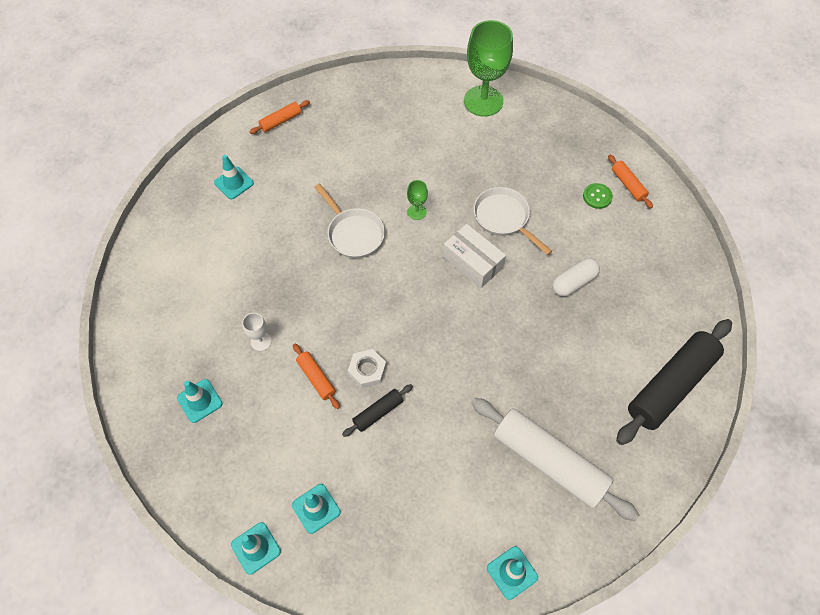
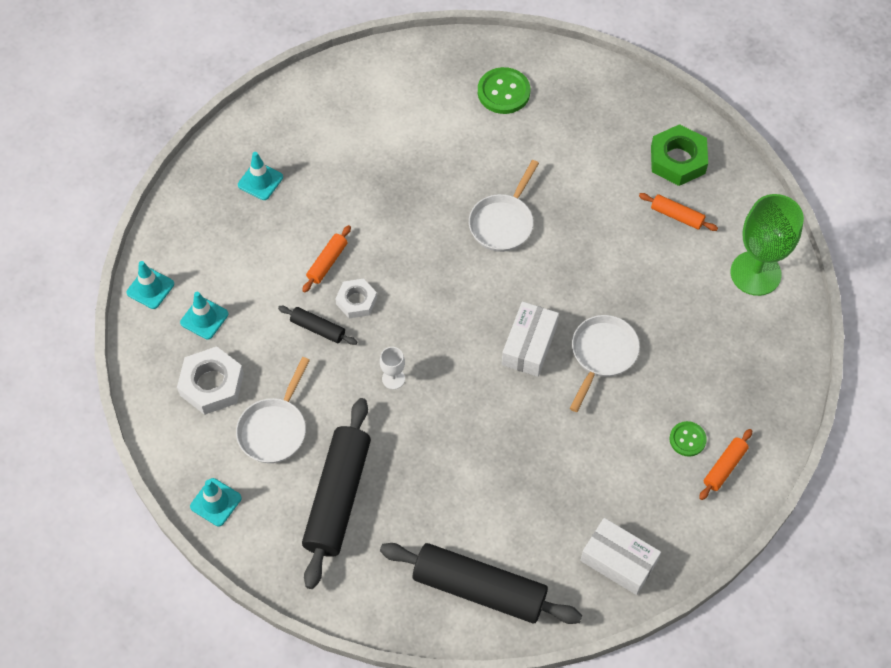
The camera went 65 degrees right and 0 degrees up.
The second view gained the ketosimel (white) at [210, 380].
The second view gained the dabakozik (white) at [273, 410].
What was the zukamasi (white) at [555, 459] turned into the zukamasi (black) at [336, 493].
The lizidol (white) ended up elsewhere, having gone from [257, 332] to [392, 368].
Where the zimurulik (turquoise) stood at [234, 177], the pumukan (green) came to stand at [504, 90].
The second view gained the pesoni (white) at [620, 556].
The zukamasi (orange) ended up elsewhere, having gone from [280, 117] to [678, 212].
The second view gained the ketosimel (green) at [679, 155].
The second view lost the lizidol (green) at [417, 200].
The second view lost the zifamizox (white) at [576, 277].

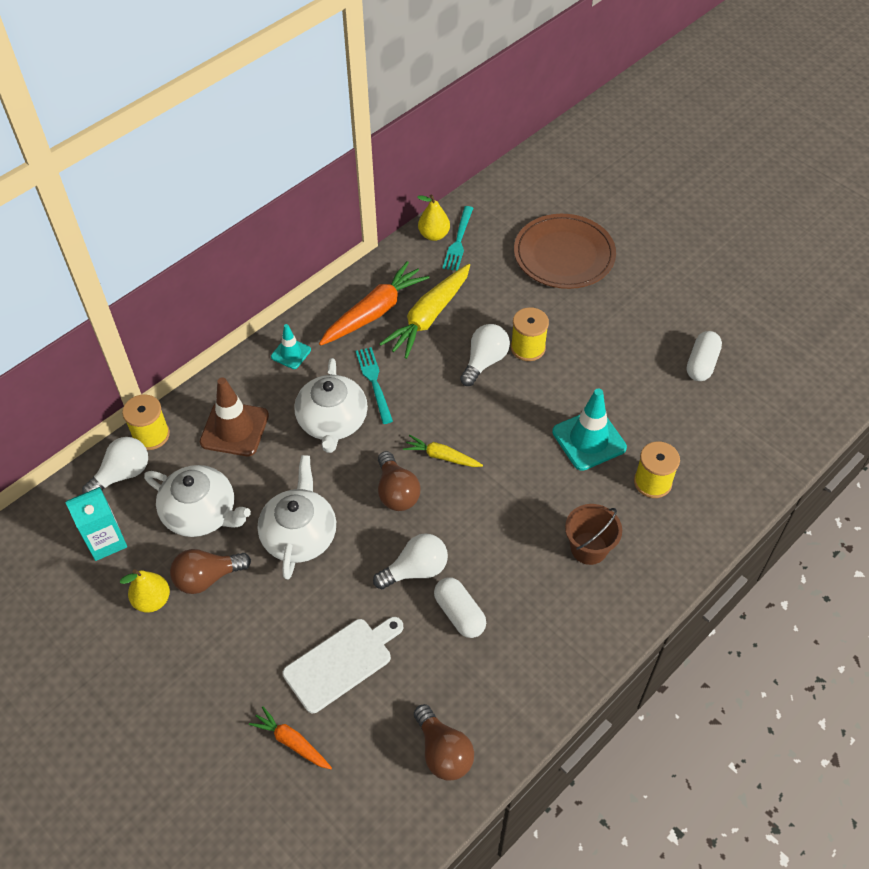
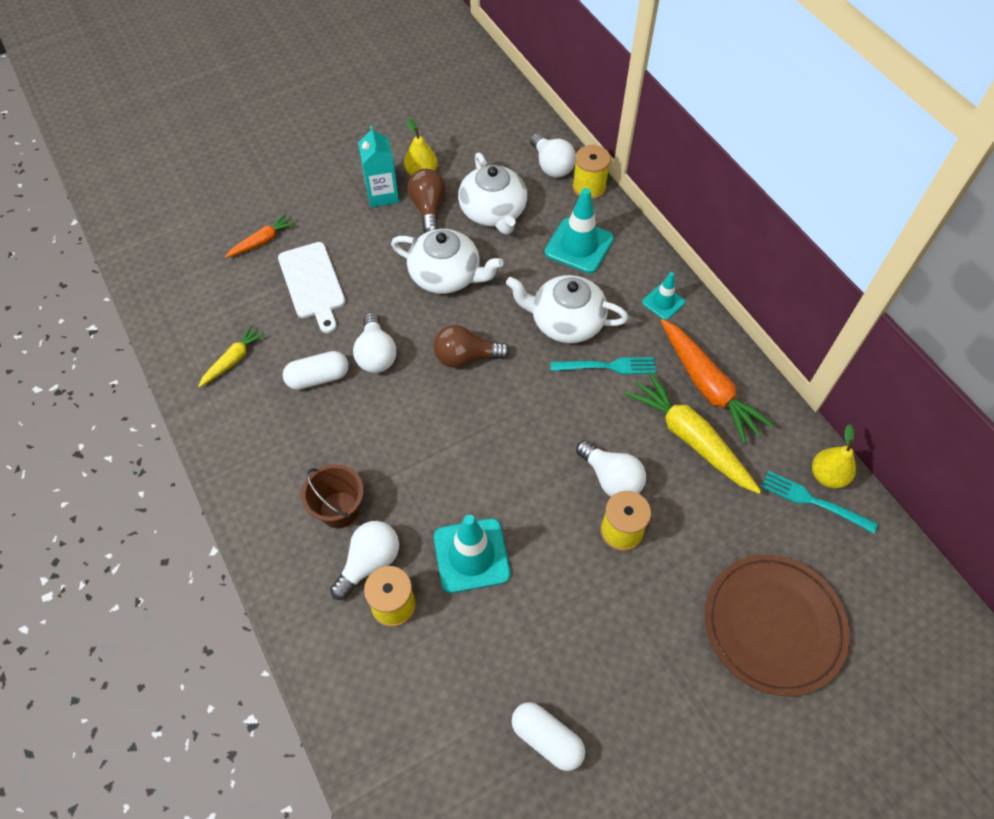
The camera went 105 degrees right and 5 degrees up.
The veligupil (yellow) ended up elsewhere, having gone from [443, 451] to [232, 356].
The second view gained the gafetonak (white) at [364, 560].
The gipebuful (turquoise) ended up elsewhere, having gone from [96, 524] to [378, 167].
The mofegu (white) at [197, 501] ended up facing another way, 60 degrees counterclockwise from before.
What was the zimurulik (brown) at [234, 416] turned into the zimurulik (turquoise) at [579, 230].
The second view lost the gafetonak (brown) at [444, 742].

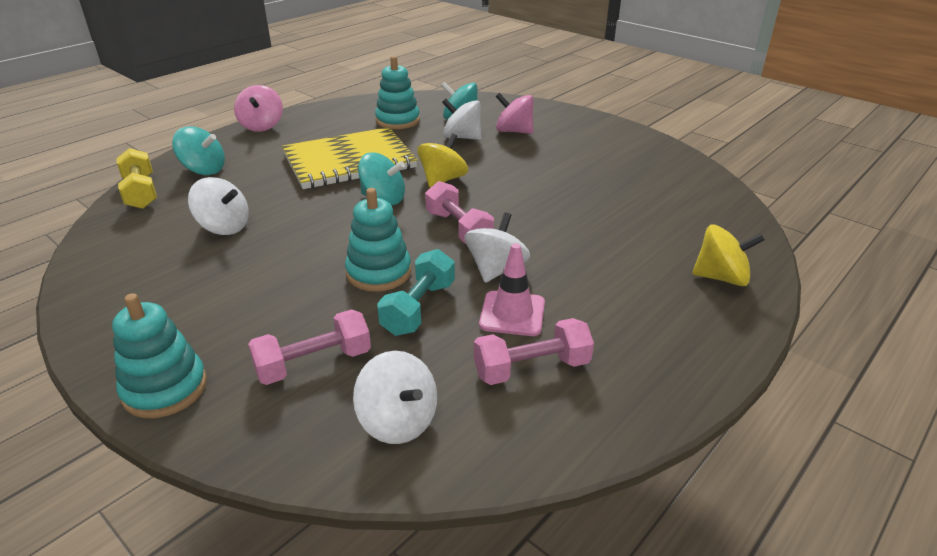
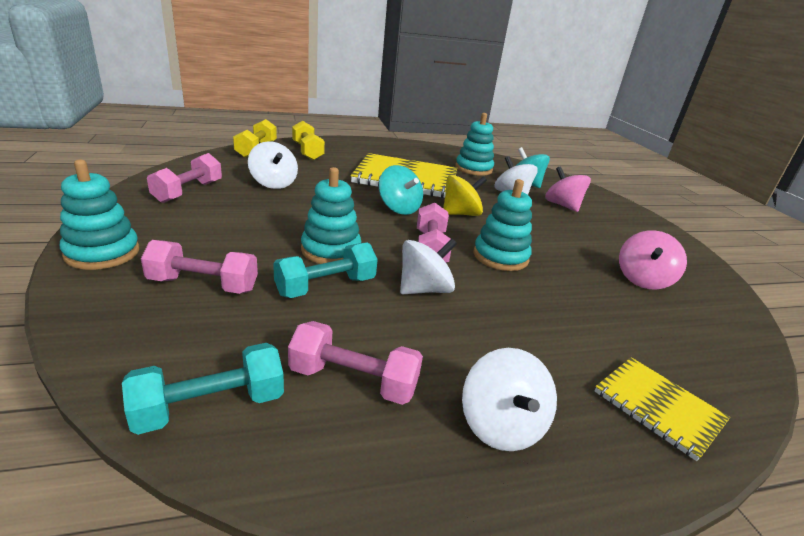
The camera went 30 degrees right and 5 degrees down.
The second view gained the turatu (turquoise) at [203, 389].
The second view gained the turatu (pink) at [184, 178].
Where the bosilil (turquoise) stood at [198, 150], the turatu (yellow) came to stand at [308, 140].
The bosilil (white) ended up elsewhere, having gone from [395, 397] to [509, 399].
The second view gained the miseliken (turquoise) at [502, 225].
Where the bosilil (yellow) stood at [728, 255], the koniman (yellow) came to stand at [662, 409].
The bosilil (pink) ended up elsewhere, having gone from [258, 108] to [653, 259].
The second view lost the zimurulik (pink) at [512, 289].

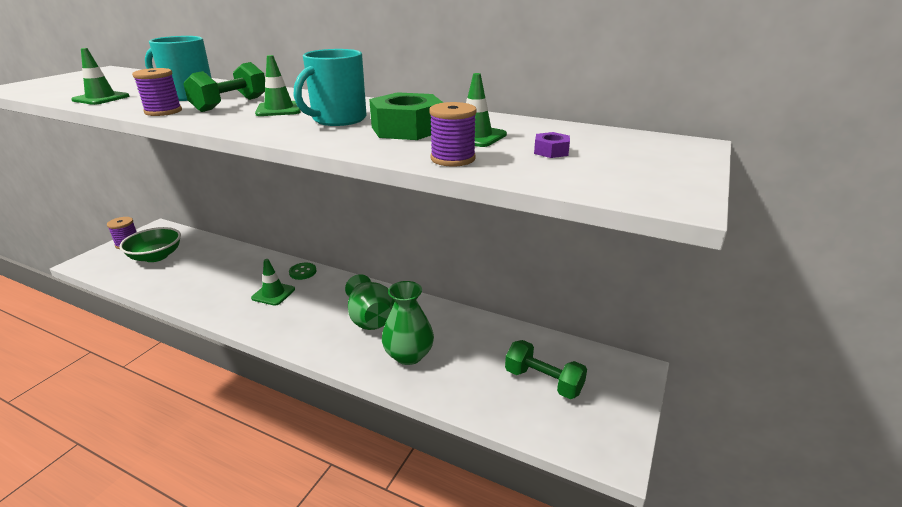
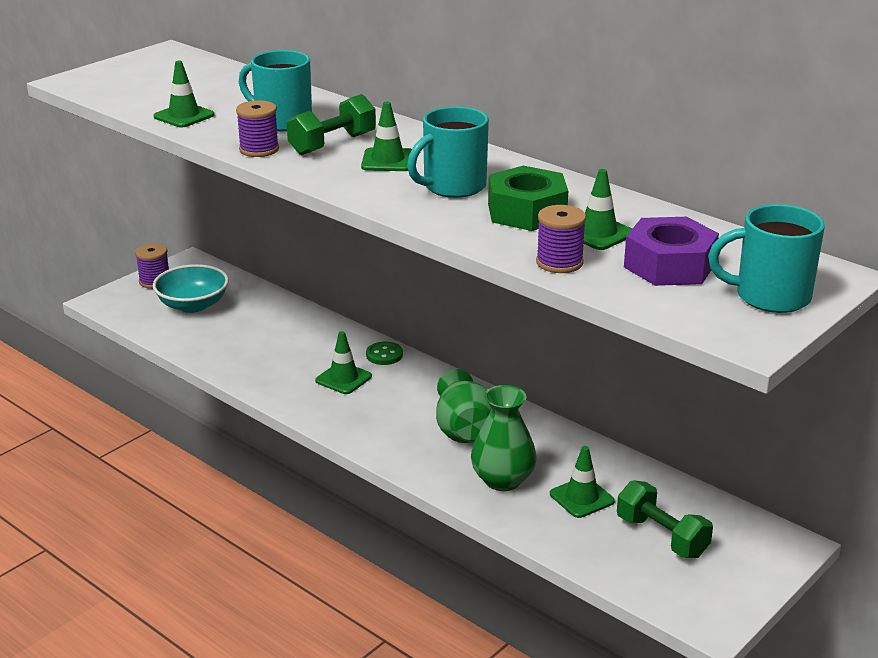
The camera went 15 degrees right and 0 degrees up.
What was the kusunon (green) at [150, 244] turned into the kusunon (turquoise) at [191, 288].
The second view gained the zimurulik (green) at [582, 482].
The size of the ketosimel (purple) at [552, 145] changed by a factor of 2.21.
The second view gained the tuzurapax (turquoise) at [766, 258].

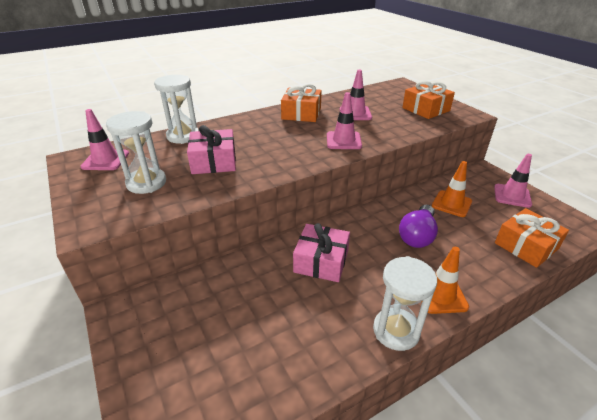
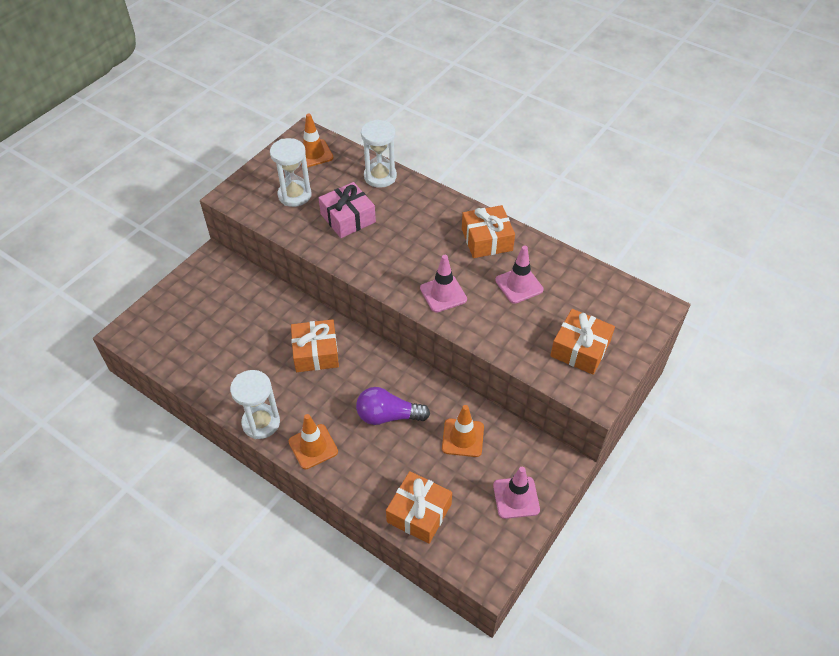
The camera went 65 degrees right and 15 degrees up.
What was the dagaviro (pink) at [321, 252] turned into the dagaviro (orange) at [315, 345].
What was the zimurulik (pink) at [104, 139] turned into the zimurulik (orange) at [317, 140].

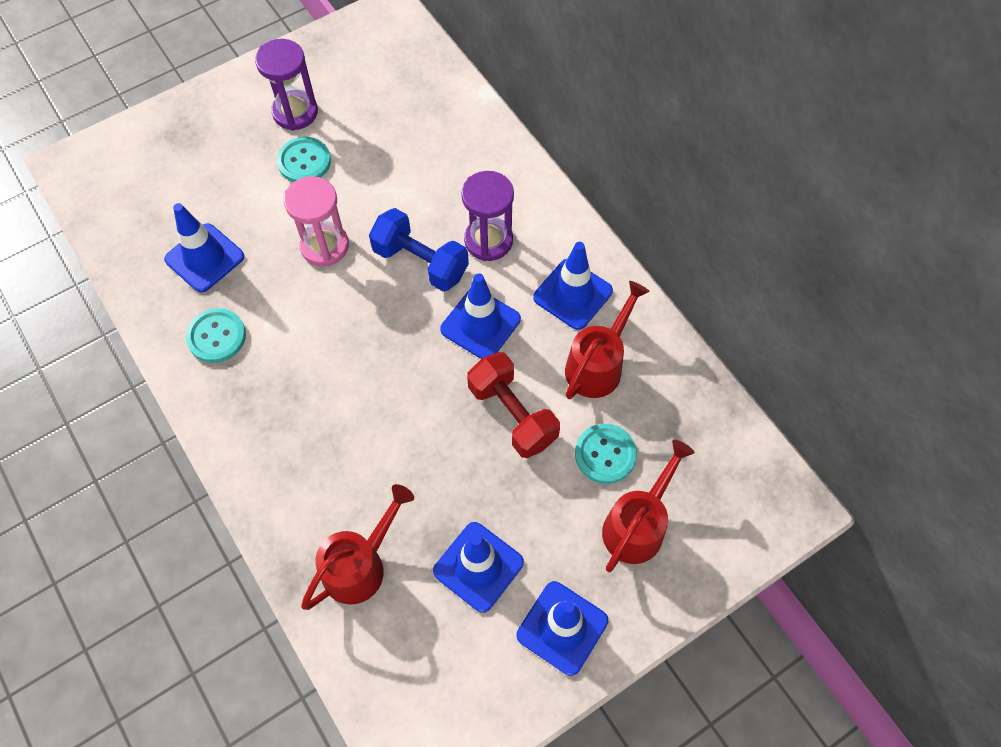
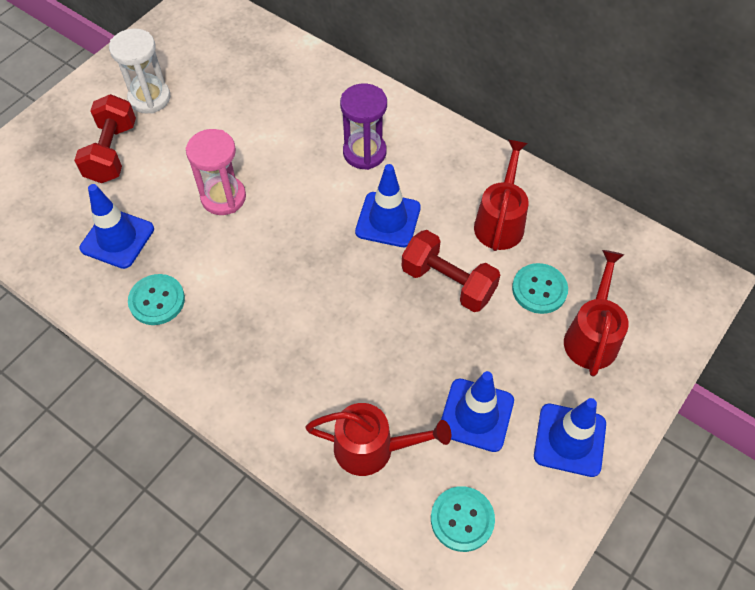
The camera went 20 degrees left and 5 degrees down.
The second view gained the turatu (red) at [105, 138].
What was the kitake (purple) at [286, 85] turned into the kitake (white) at [139, 71].
The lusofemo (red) at [357, 547] ended up facing another way, 75 degrees clockwise from before.
The pumukan (turquoise) ended up elsewhere, having gone from [304, 159] to [463, 519].
The second view lost the turatu (blue) at [419, 249].
The second view lost the zimurulik (blue) at [573, 286].

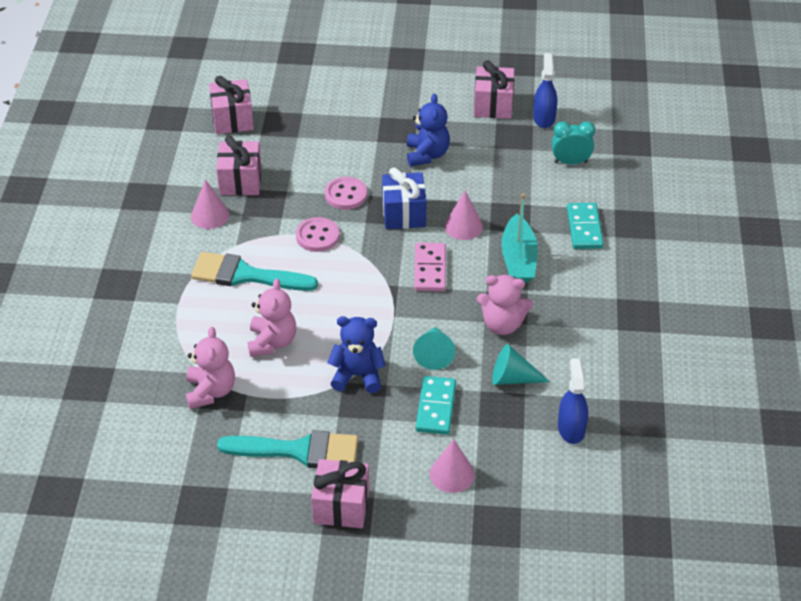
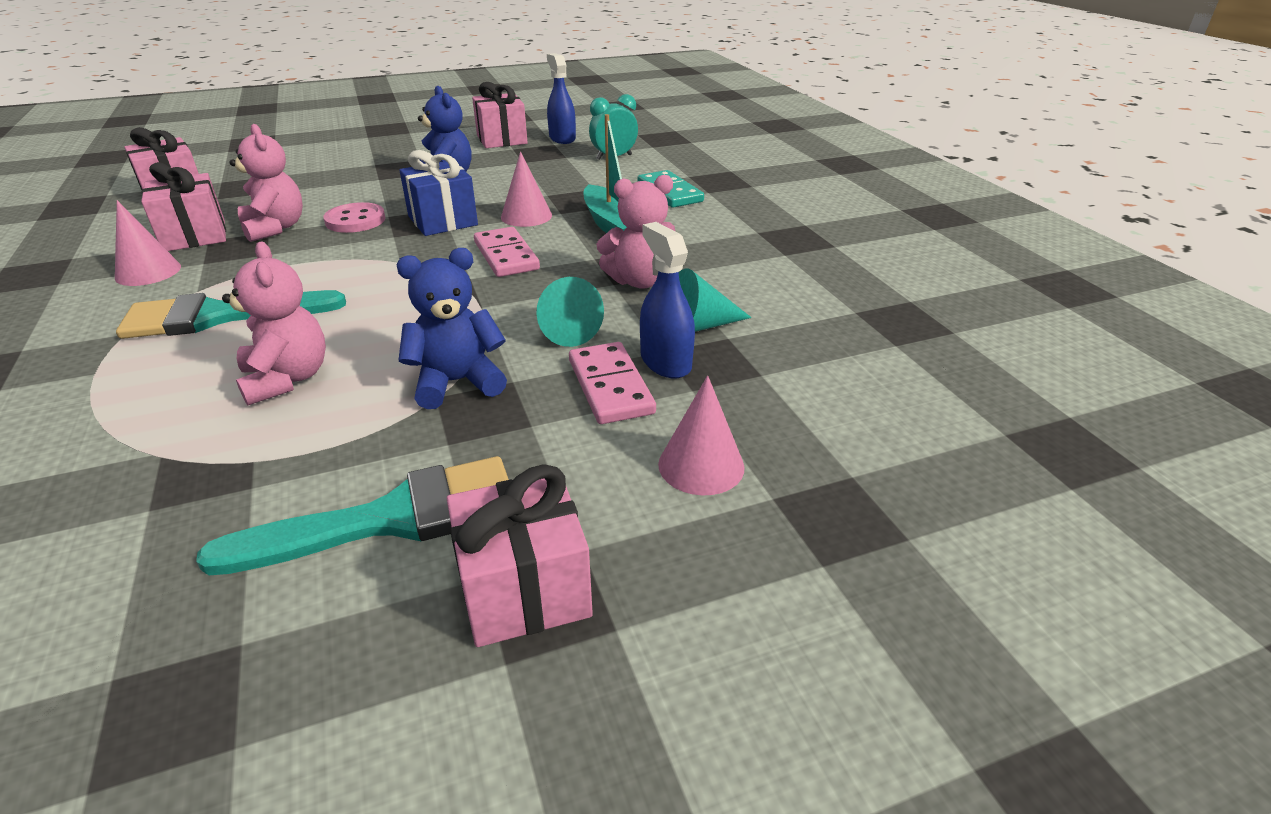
The camera went 25 degrees left and 10 degrees down.
The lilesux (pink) ended up elsewhere, having gone from [210, 368] to [266, 183].
What was the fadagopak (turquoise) at [436, 405] turned into the fadagopak (pink) at [612, 383].
The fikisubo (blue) ended up elsewhere, having gone from [573, 401] to [667, 300].
The second view lost the pumukan (pink) at [318, 234].

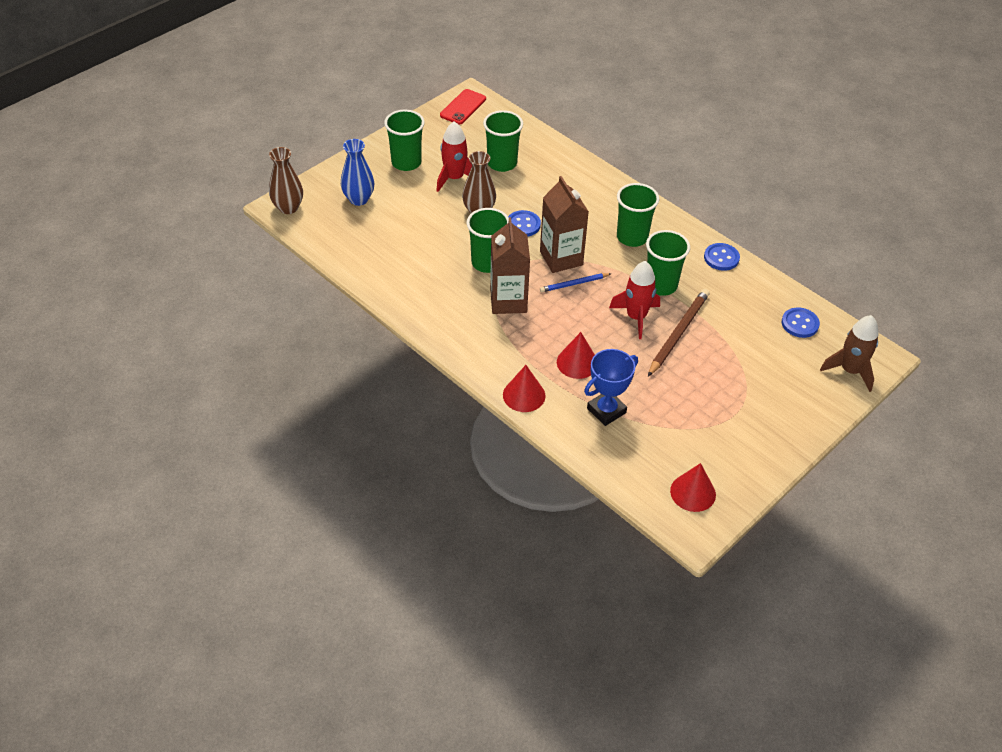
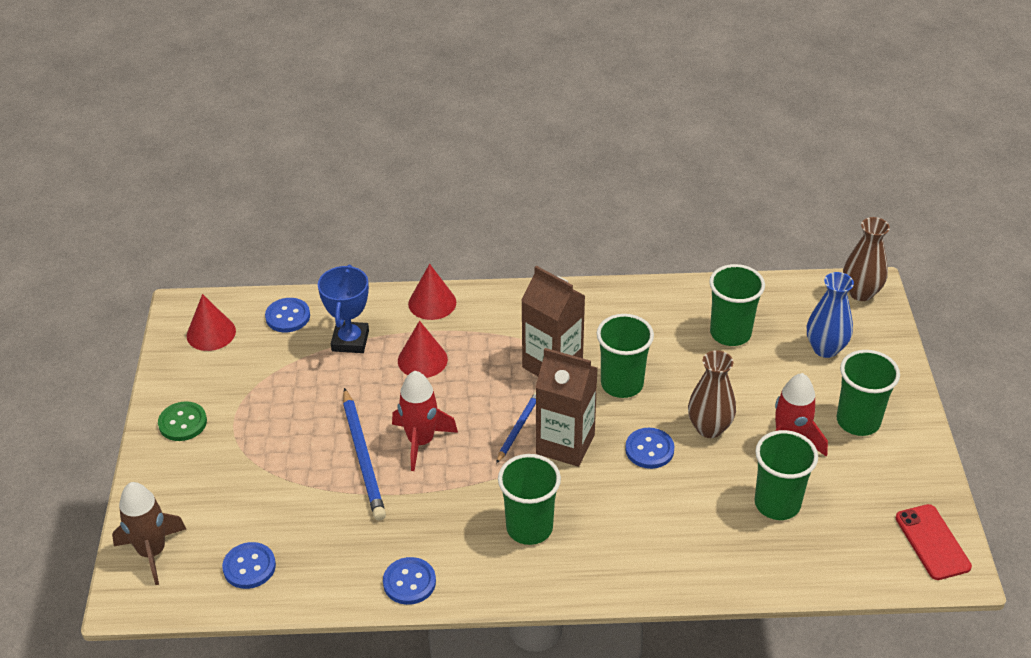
The camera went 135 degrees right and 5 degrees down.
The second view gained the pumukan (green) at [182, 421].
The second view gained the pumukan (blue) at [287, 315].
What was the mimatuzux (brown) at [679, 332] turned into the mimatuzux (blue) at [364, 454].
The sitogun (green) ended up elsewhere, having gone from [668, 263] to [737, 305].

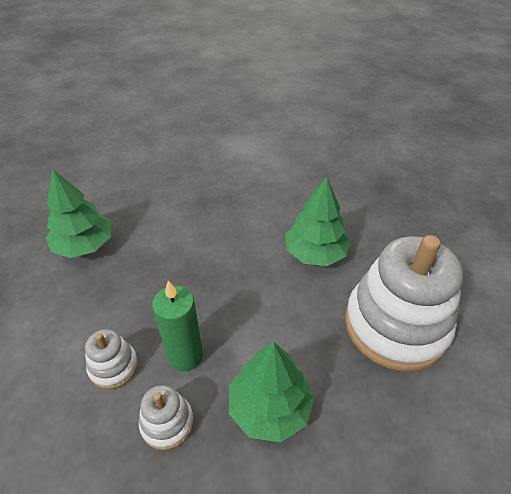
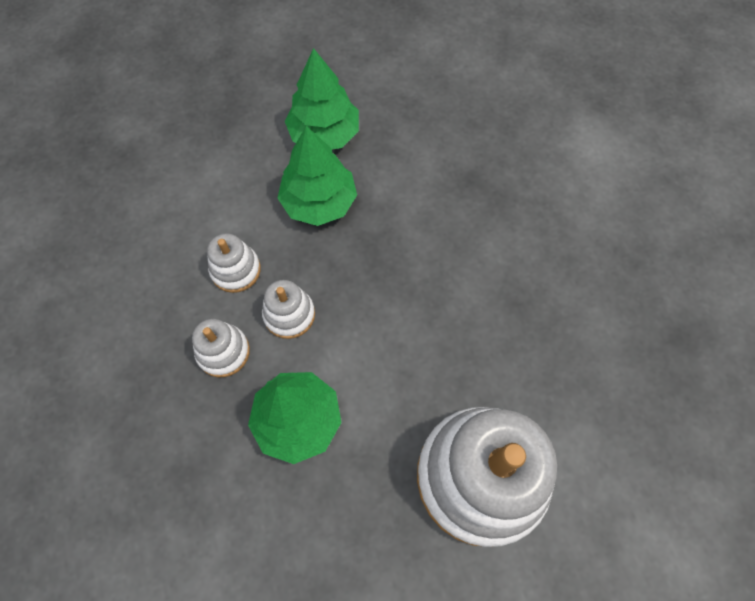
The camera went 50 degrees right and 20 degrees up.
Where the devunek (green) stood at [177, 326], the miseliken (white) came to stand at [288, 309].
The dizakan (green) ended up elsewhere, having gone from [317, 221] to [317, 176].

